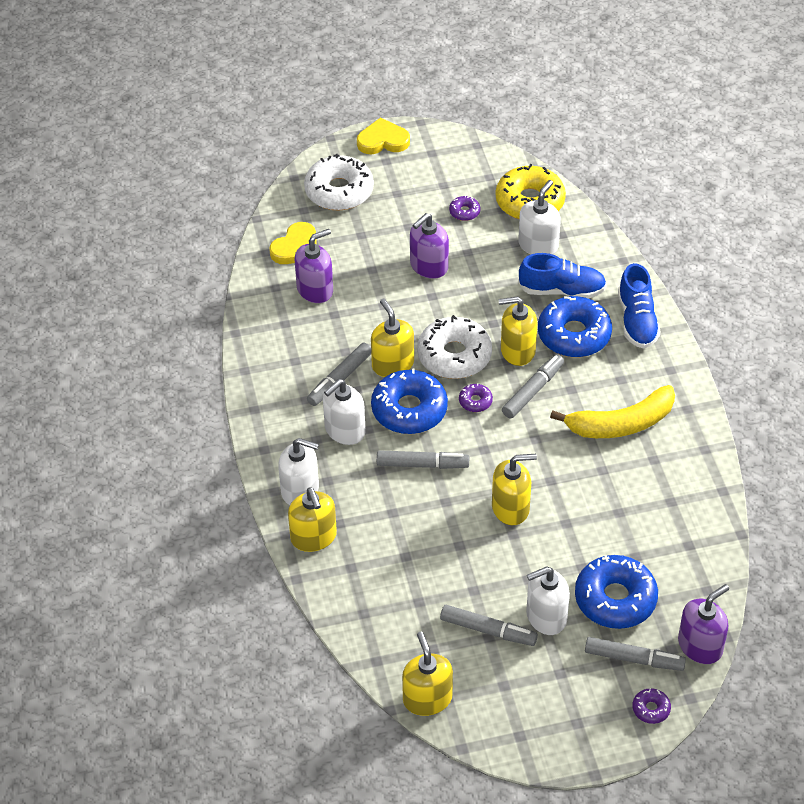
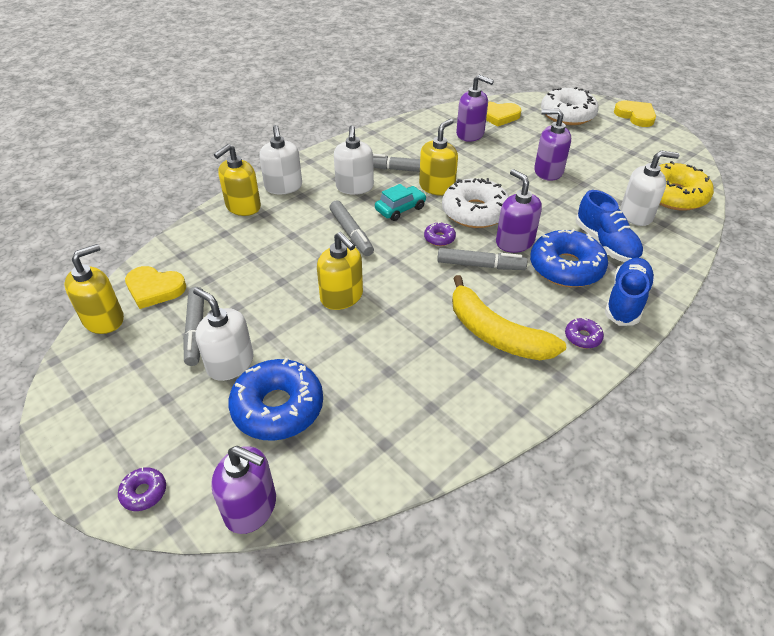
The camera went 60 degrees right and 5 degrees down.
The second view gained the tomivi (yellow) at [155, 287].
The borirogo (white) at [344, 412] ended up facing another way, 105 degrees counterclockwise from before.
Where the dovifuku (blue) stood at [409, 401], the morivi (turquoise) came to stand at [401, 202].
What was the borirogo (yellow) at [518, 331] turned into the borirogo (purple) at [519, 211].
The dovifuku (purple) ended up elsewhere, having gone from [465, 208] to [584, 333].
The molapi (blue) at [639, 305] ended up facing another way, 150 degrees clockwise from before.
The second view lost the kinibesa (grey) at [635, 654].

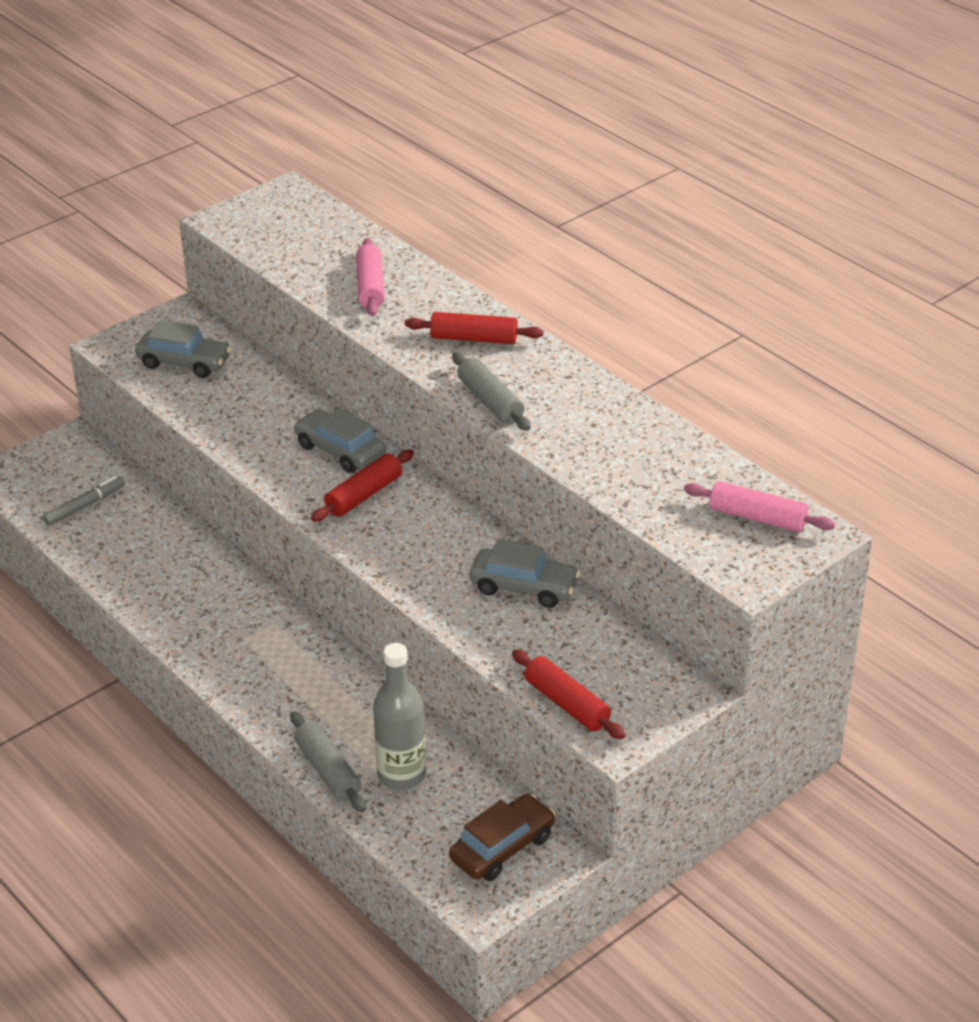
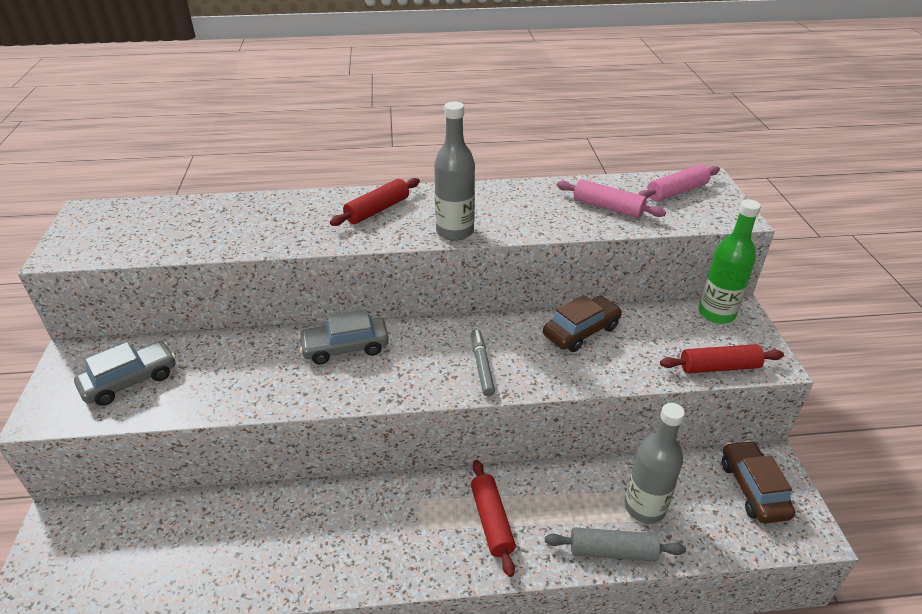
The camera went 55 degrees left and 0 degrees up.
Where the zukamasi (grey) stood at [491, 391], the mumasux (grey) came to stand at [454, 171].
The kinibesa (grey) ended up elsewhere, having gone from [84, 501] to [483, 362].
The zukamasi (red) ended up elsewhere, having gone from [362, 485] to [493, 518].
What was the morivi (grey) at [525, 573] turned into the morivi (brown) at [582, 323].
The zukamasi (pink) ended up elsewhere, having gone from [370, 277] to [611, 198].
The second view gained the mumasux (green) at [730, 261].

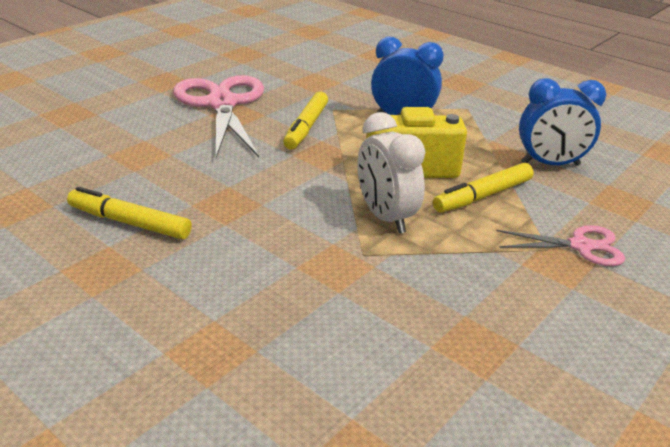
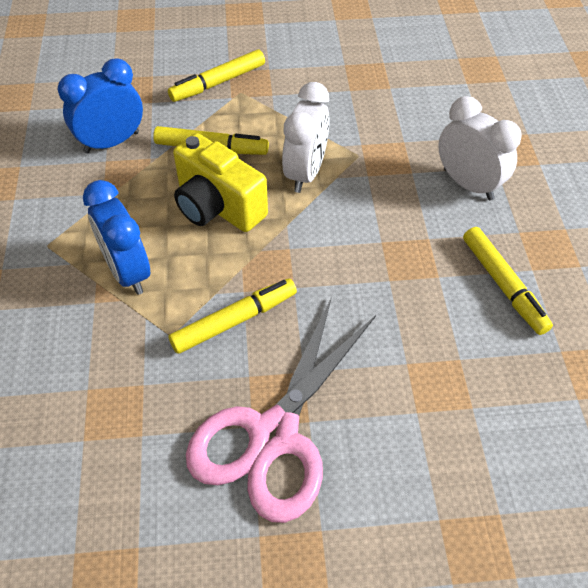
The camera went 135 degrees left and 20 degrees up.
The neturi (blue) at [562, 122] ended up facing another way, 75 degrees counterclockwise from before.
Where the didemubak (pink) stood at [560, 245], the kinibesa (yellow) came to stand at [216, 76].
The second view gained the neturi (white) at [480, 148].

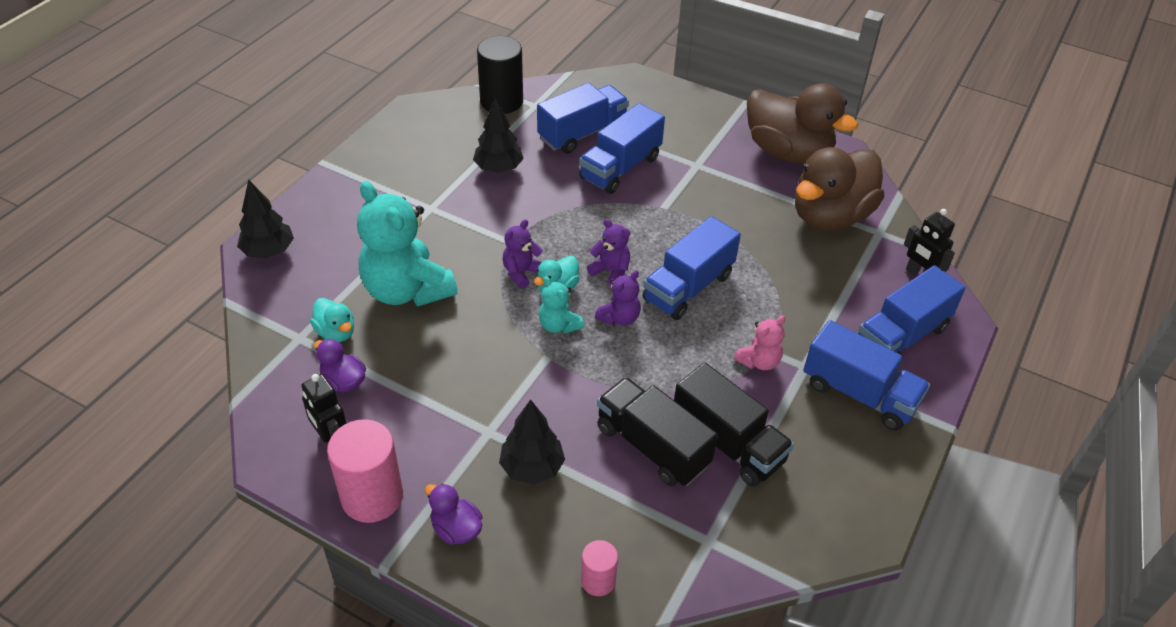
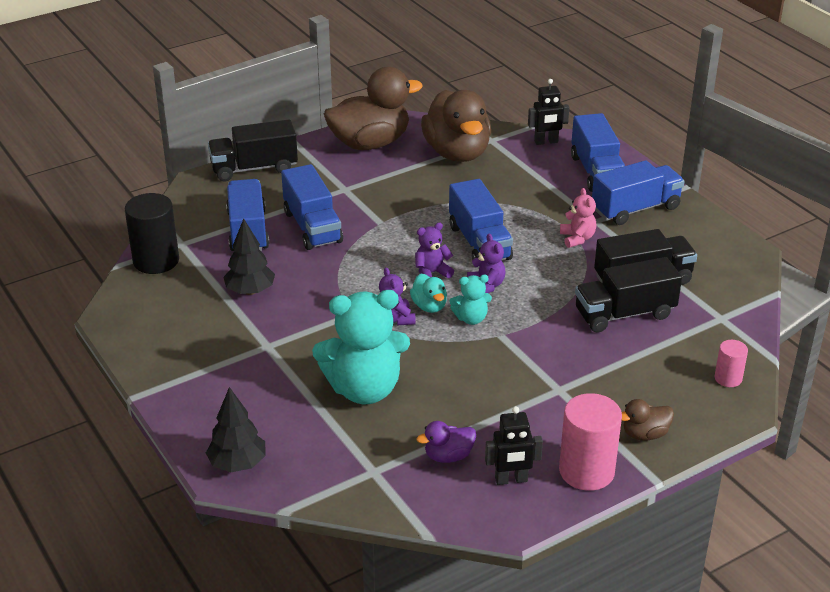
The camera went 60 degrees left and 10 degrees down.
The second view gained the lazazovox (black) at [253, 150].
What was the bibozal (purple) at [454, 514] turned into the bibozal (brown) at [648, 420].
The second view lost the bibozal (turquoise) at [332, 320].
The second view lost the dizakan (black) at [532, 442].

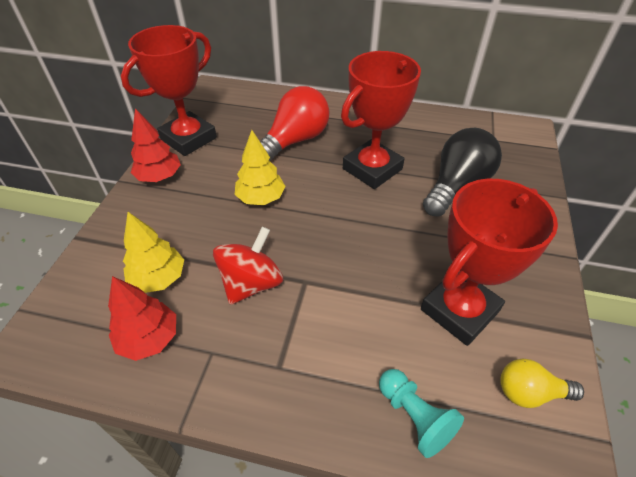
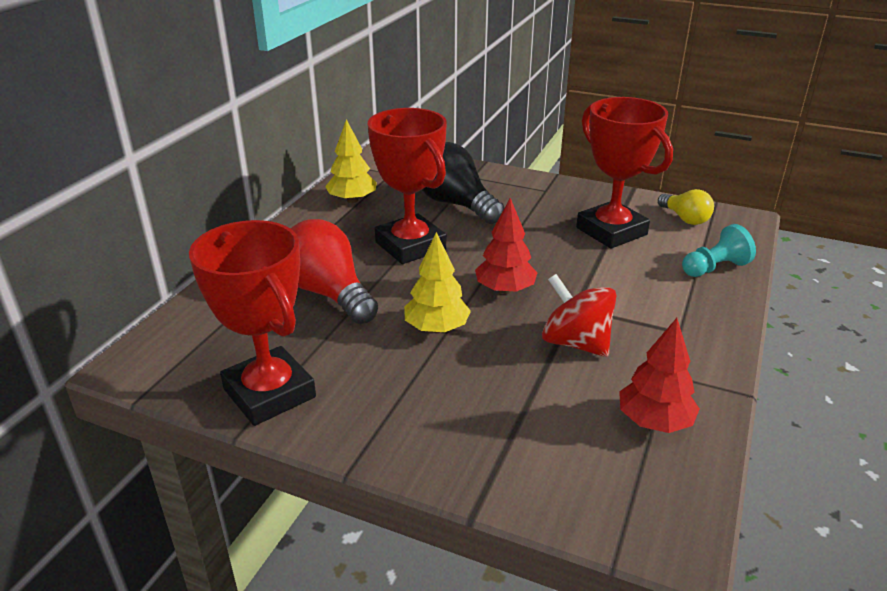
The camera went 80 degrees left and 15 degrees down.
The dizakan (yellow) ended up elsewhere, having gone from [153, 252] to [351, 161].
The dizakan (red) ended up elsewhere, having gone from [156, 145] to [506, 246].
The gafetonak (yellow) at [542, 383] ended up facing another way, 45 degrees counterclockwise from before.

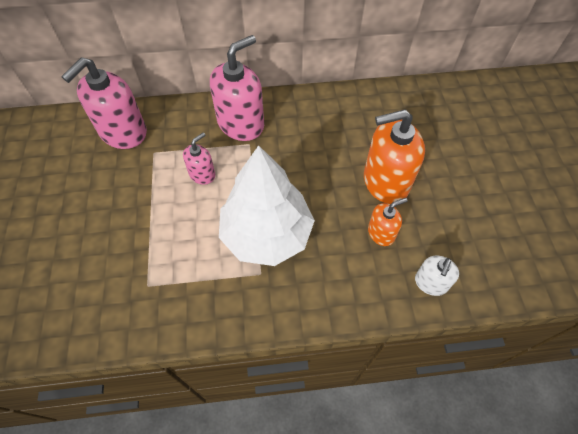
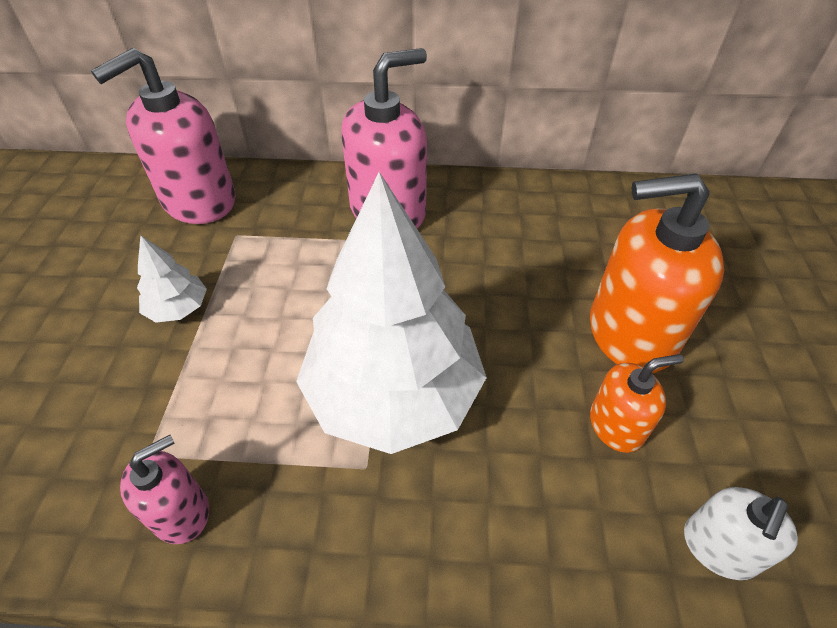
The camera went 10 degrees right and 10 degrees down.
The borirogo (pink) ended up elsewhere, having gone from [199, 158] to [164, 489].
The second view gained the dizakan (white) at [172, 279].

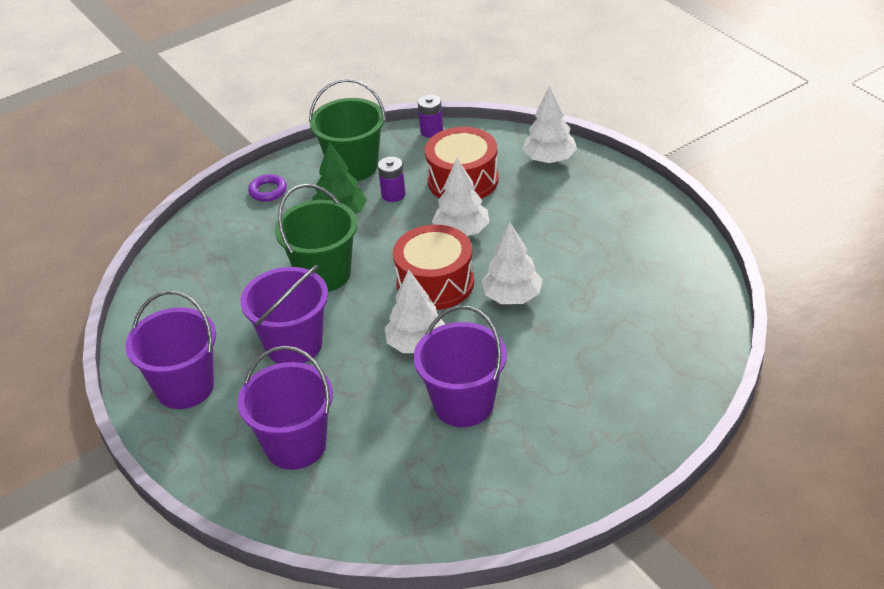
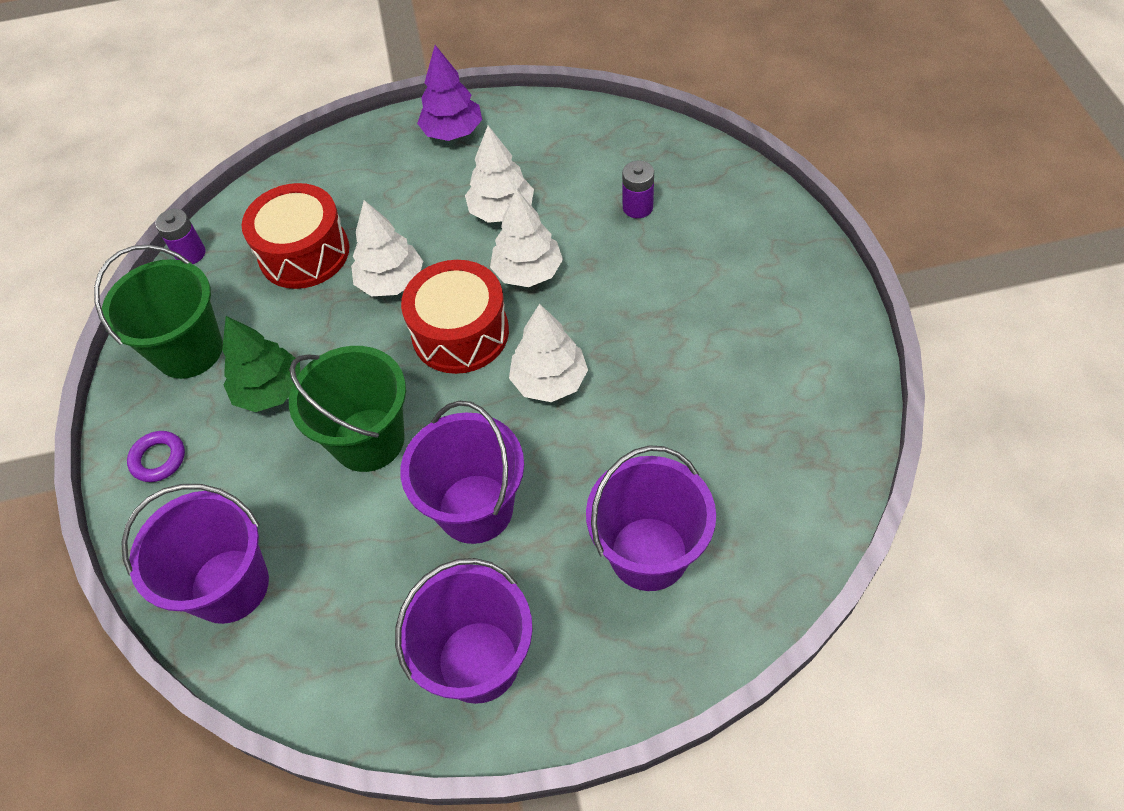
The camera went 65 degrees left and 15 degrees up.
The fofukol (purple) ended up elsewhere, having gone from [460, 366] to [195, 554].
The second view gained the dizakan (purple) at [449, 93].
The dizakan (white) ended up elsewhere, having gone from [550, 124] to [499, 174].
The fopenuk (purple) ended up elsewhere, having gone from [392, 179] to [638, 189].

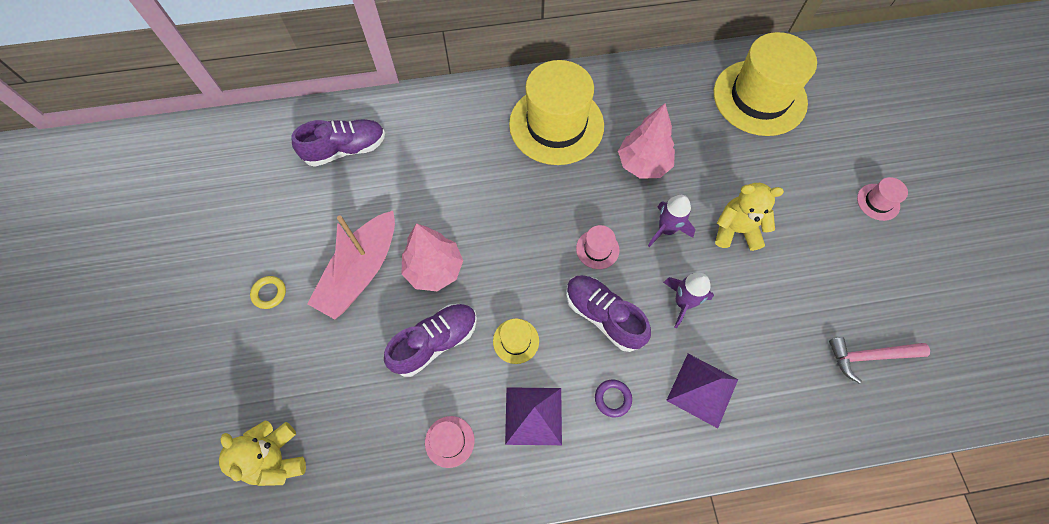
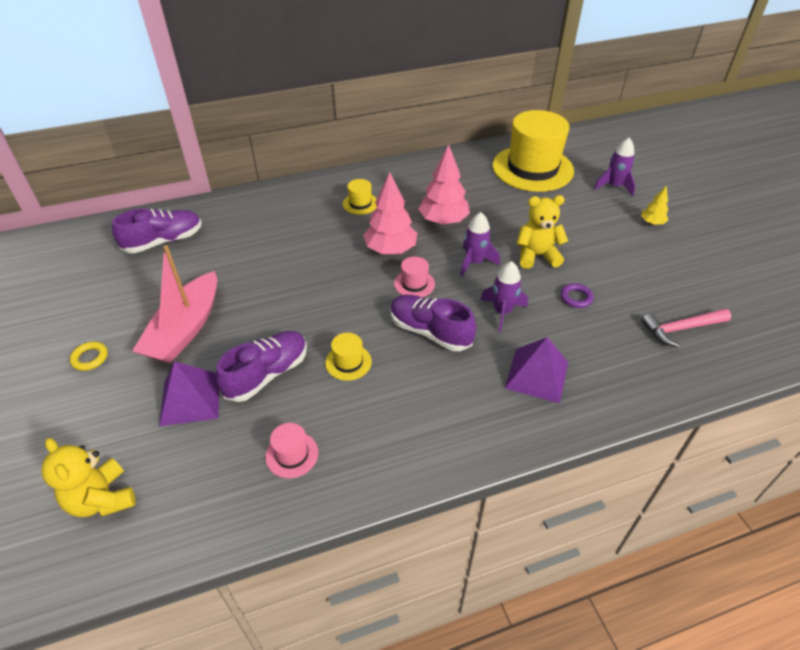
The camera went 10 degrees left and 20 degrees down.
The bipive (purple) ended up elsewhere, having gone from [533, 416] to [189, 393].
The size of the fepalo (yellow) at [556, 112] changed by a factor of 0.41.
The dizakan (pink) ended up elsewhere, having gone from [432, 257] to [390, 213].
The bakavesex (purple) ended up elsewhere, having gone from [613, 398] to [577, 295].
The second view gained the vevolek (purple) at [615, 167].
Where the fepalo (pink) stood at [882, 199], the dizakan (yellow) came to stand at [654, 205].

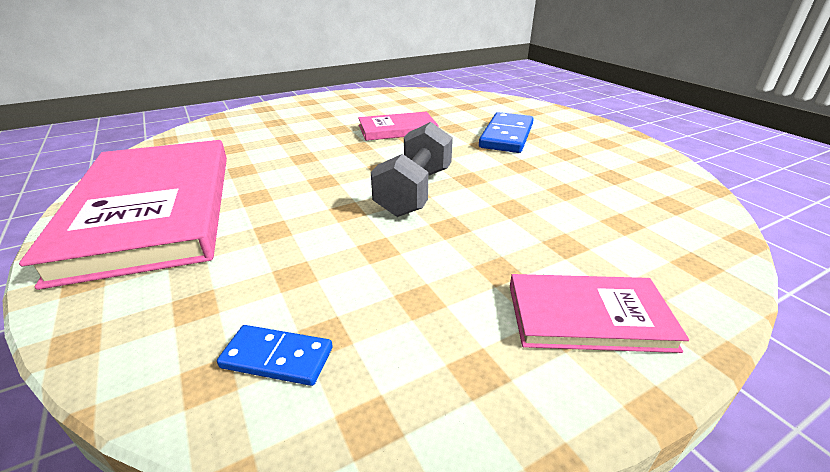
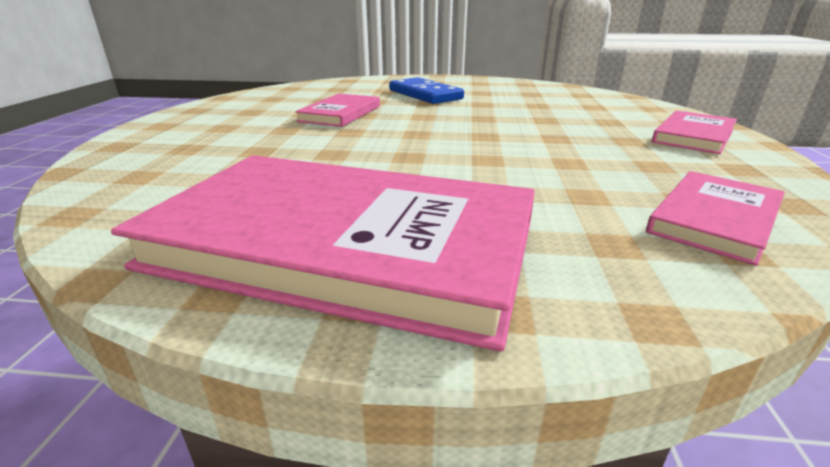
The camera went 55 degrees left and 5 degrees down.
Where the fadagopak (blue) stood at [274, 355], the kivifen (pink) came to stand at [715, 218].
The second view lost the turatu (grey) at [412, 169].

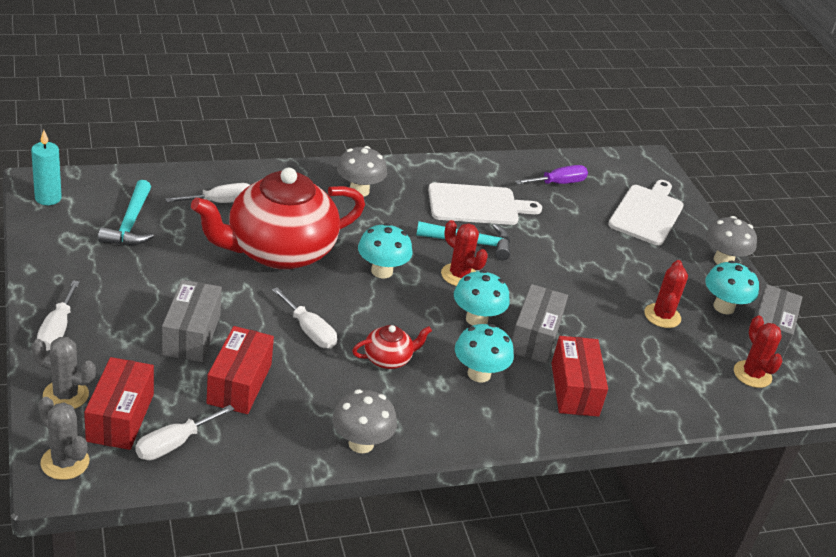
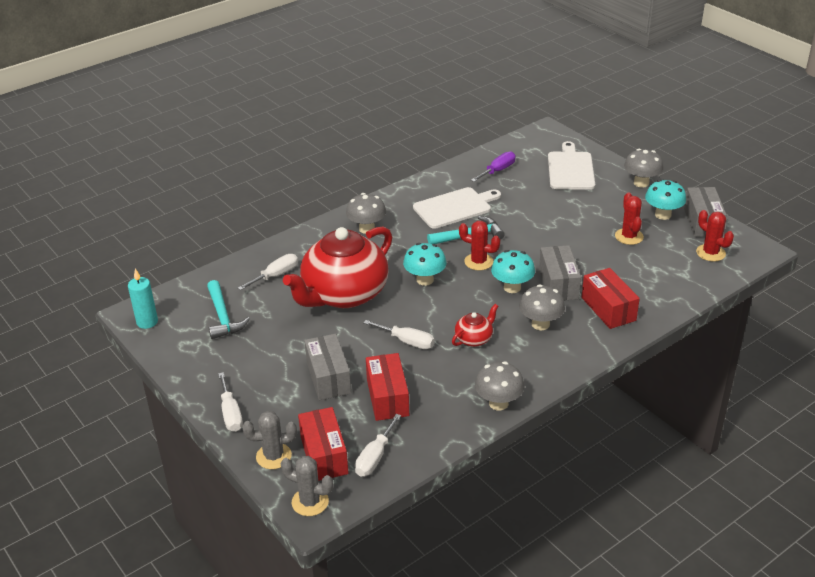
The camera went 15 degrees left and 0 degrees up.
What was the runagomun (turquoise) at [484, 353] turned into the runagomun (grey) at [542, 307].

